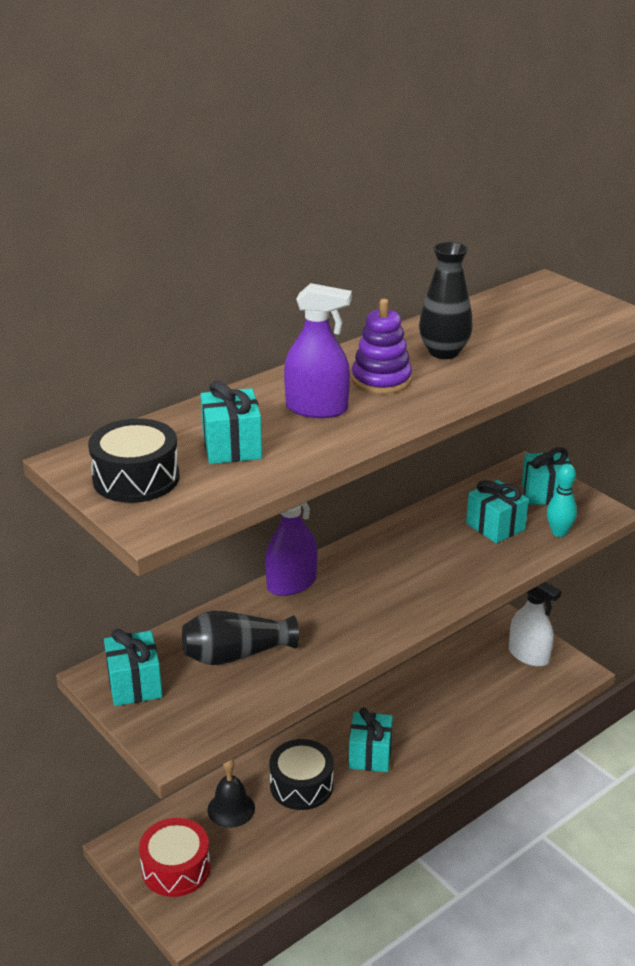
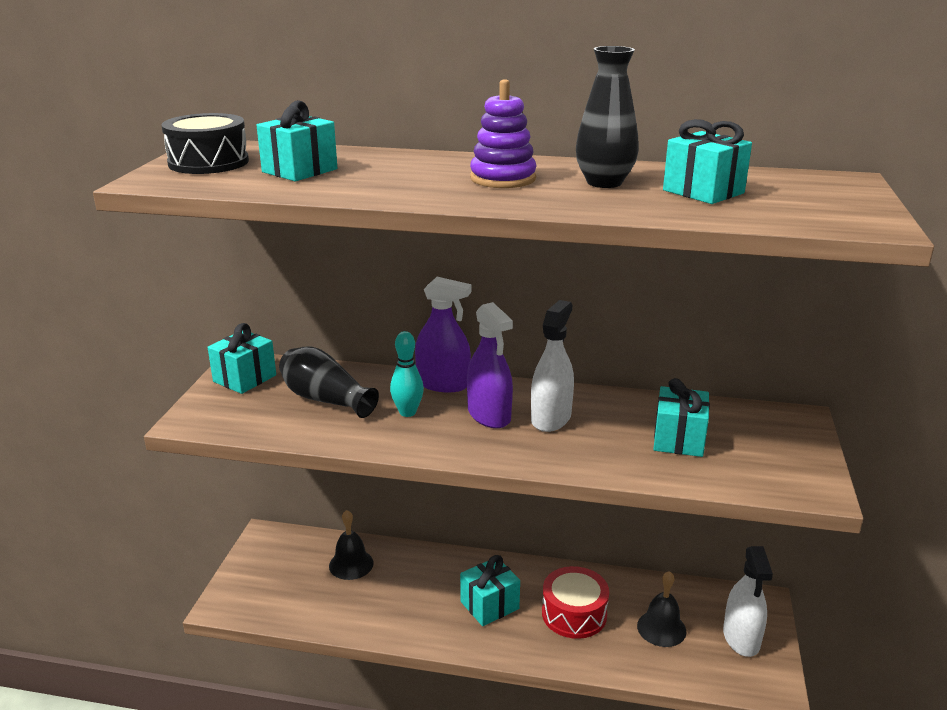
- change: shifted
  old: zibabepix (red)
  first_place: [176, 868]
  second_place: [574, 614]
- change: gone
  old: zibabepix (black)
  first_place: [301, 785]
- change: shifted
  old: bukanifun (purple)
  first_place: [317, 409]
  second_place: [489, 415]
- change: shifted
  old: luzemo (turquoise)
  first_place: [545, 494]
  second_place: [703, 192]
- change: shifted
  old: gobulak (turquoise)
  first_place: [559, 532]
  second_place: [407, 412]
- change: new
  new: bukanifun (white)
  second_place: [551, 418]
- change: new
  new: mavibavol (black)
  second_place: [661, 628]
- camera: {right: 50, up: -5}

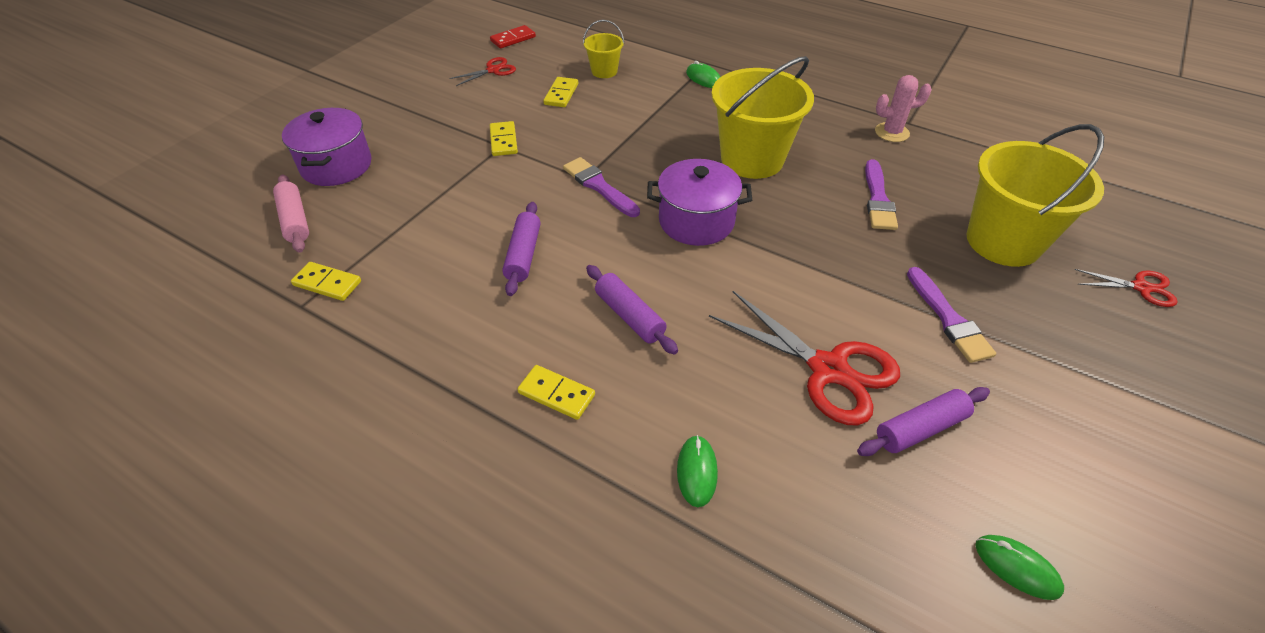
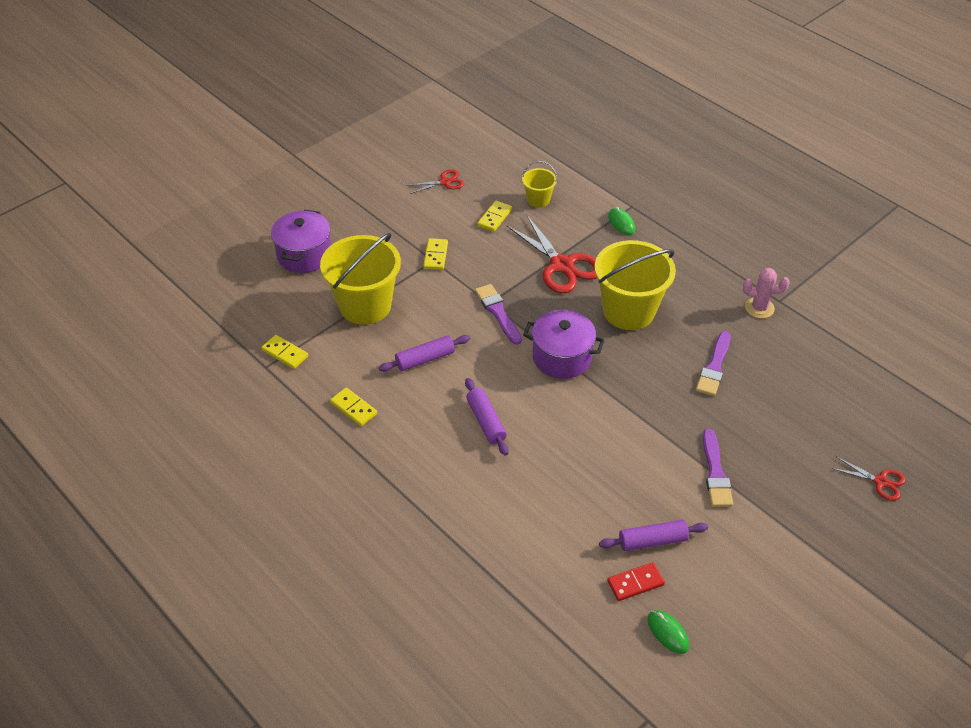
- change: gone
  old: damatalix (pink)
  first_place: [295, 220]
- change: shifted
  old: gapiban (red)
  first_place: [513, 39]
  second_place: [635, 583]
- change: rotated
  old: damatalix (purple)
  first_place: [523, 255]
  second_place: [425, 359]
  degrees: 45
- change: shifted
  old: gapiban (yellow)
  first_place: [556, 394]
  second_place: [353, 408]
- change: gone
  old: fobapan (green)
  first_place: [697, 472]
- change: shifted
  old: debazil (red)
  first_place: [828, 369]
  second_place: [562, 265]
- change: shifted
  old: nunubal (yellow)
  first_place: [1003, 241]
  second_place: [365, 306]
- camera: {right: 15, up: 0}

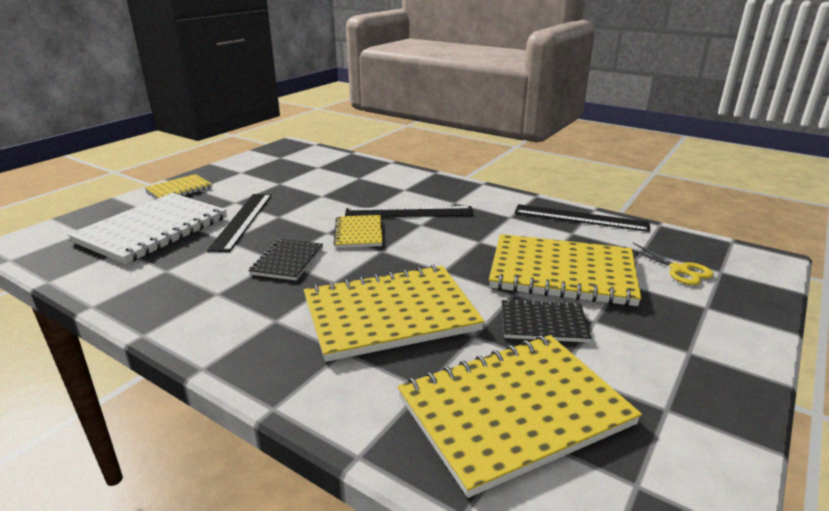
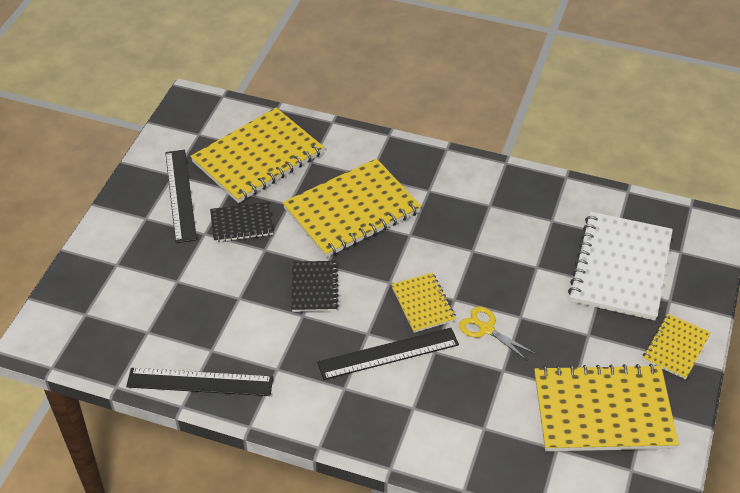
- change: shifted
  old: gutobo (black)
  first_place: [242, 220]
  second_place: [180, 195]
- change: shifted
  old: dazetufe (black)
  first_place: [287, 261]
  second_place: [314, 287]
- change: shifted
  old: dazetufe (yellow)
  first_place: [562, 272]
  second_place: [603, 411]
- change: shifted
  old: debazil (yellow)
  first_place: [679, 270]
  second_place: [486, 329]
- camera: {right: 165, up: 20}

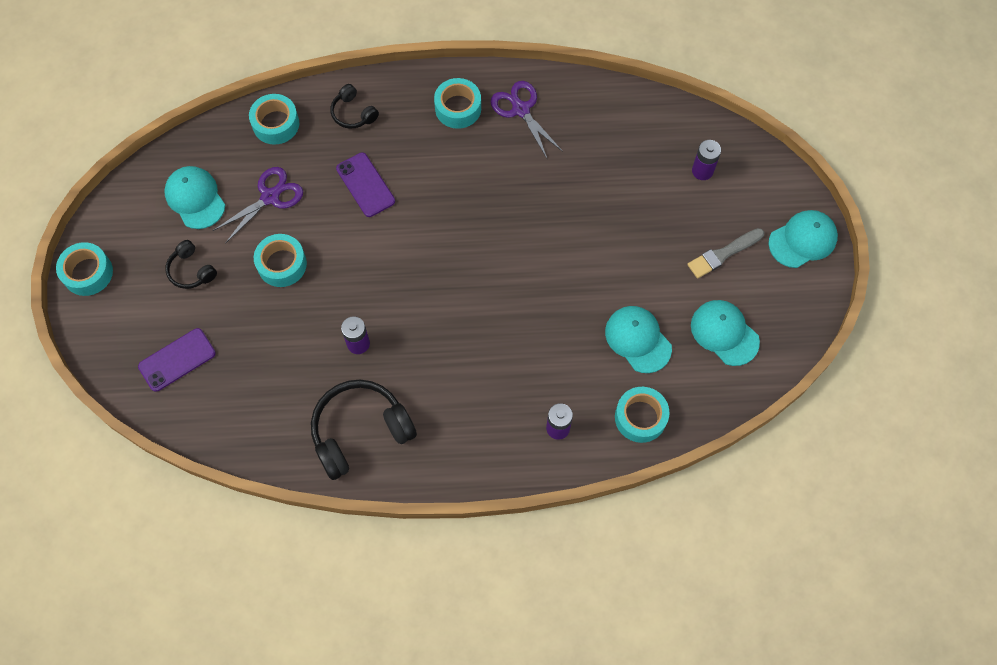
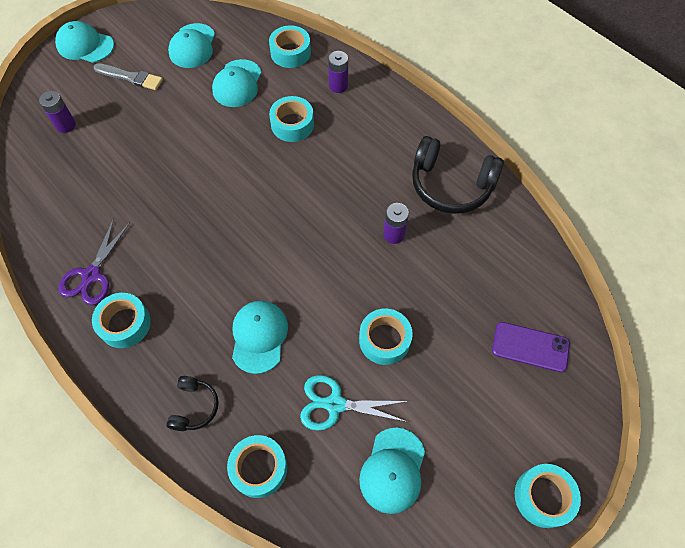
- change: gone
  old: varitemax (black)
  first_place: [191, 270]
- change: repainted
  old: debazil (purple)
  new: debazil (turquoise)
  first_place: [270, 197]
  second_place: [335, 404]
- change: swapped
  old: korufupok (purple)
  new: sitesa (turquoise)
  first_place: [365, 185]
  second_place: [259, 336]
- change: new
  new: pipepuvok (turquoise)
  second_place: [292, 124]
- camera: {right: -130, up: -5}

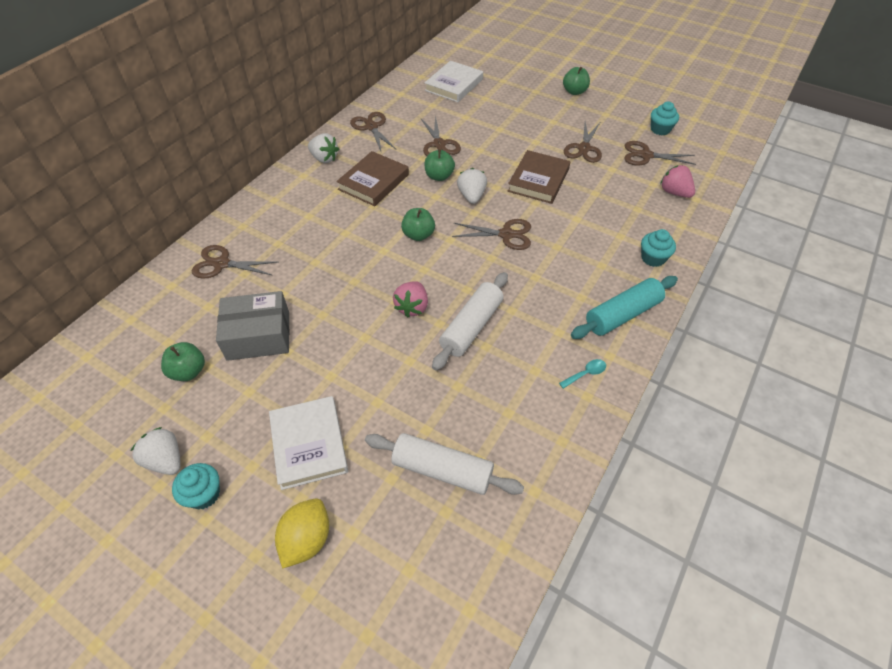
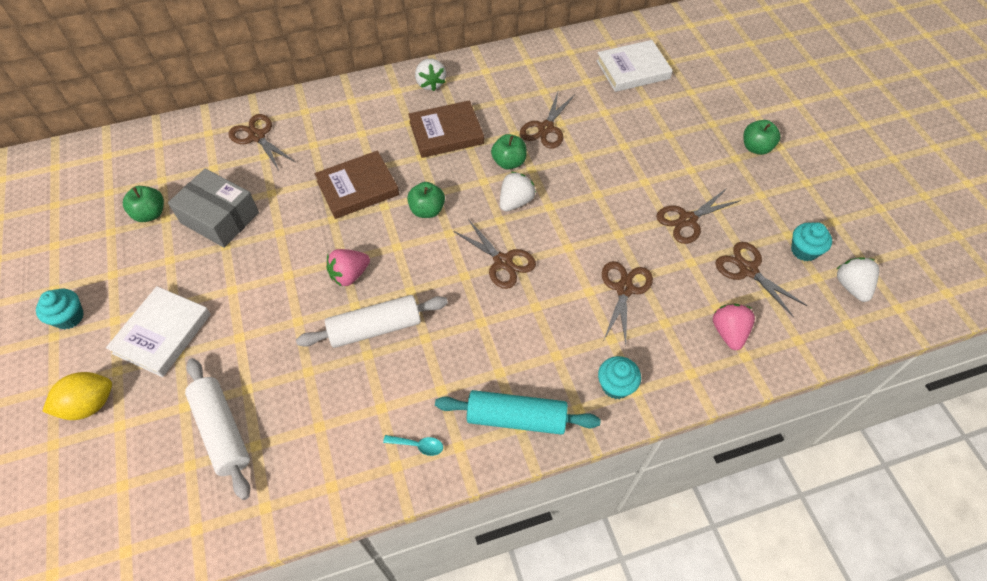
- change: shifted
  old: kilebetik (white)
  first_place: [166, 460]
  second_place: [851, 286]
- change: shifted
  old: debazil (brown)
  first_place: [371, 127]
  second_place: [624, 289]
- change: shifted
  old: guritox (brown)
  first_place: [538, 180]
  second_place: [357, 188]
- camera: {right: 40, up: 5}

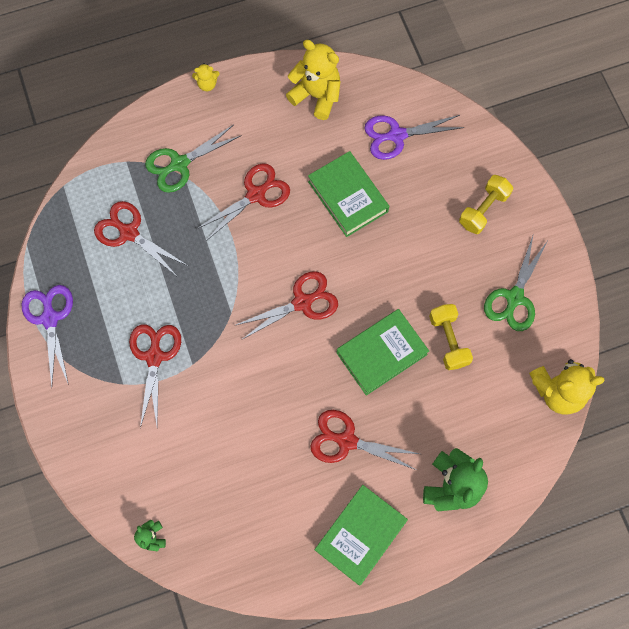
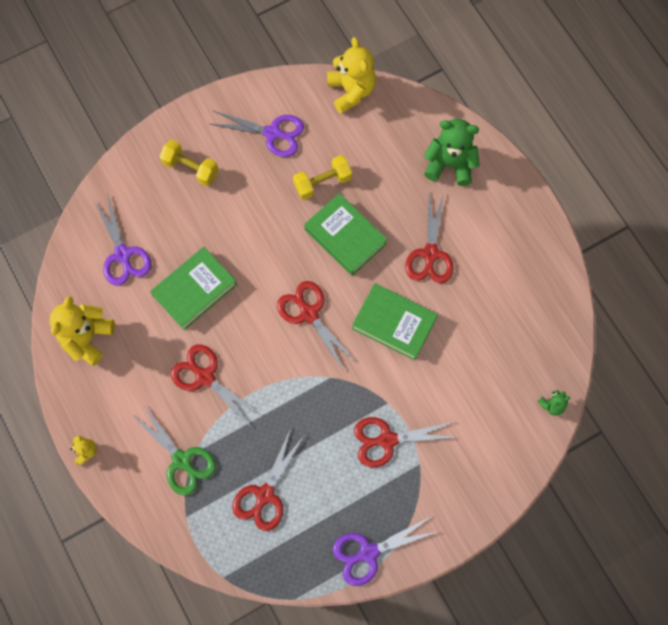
- change: shifted
  old: guritox (green)
  first_place: [360, 535]
  second_place: [394, 323]
- change: repainted
  old: debazil (green)
  new: debazil (purple)
  first_place: [514, 297]
  second_place: [272, 133]
- camera: {right: -100, up: 0}

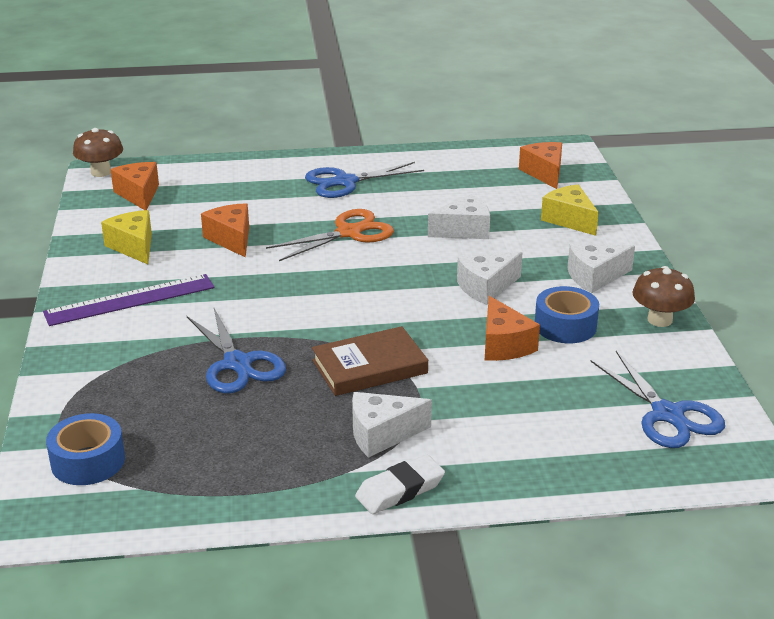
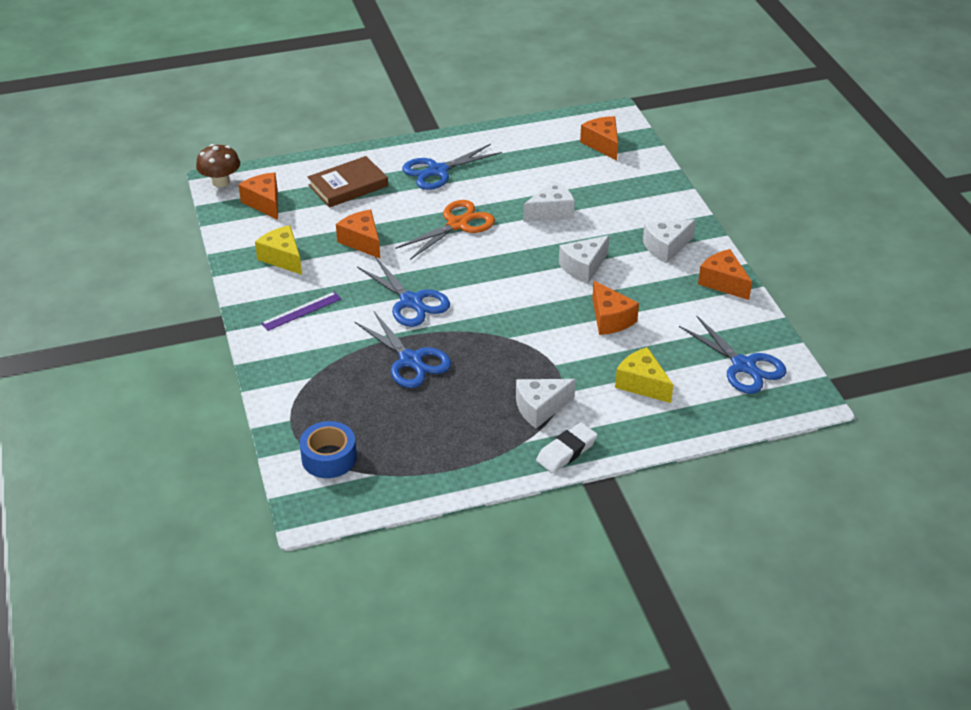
- change: scaled
  old: gutobo (purple)
  first_place: [130, 300]
  second_place: [301, 311]
  factor: 0.61
- change: shifted
  old: guritox (brown)
  first_place: [369, 367]
  second_place: [348, 186]
- change: gone
  old: pipepuvok (blue)
  first_place: [565, 326]
- change: shifted
  old: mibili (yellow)
  first_place: [569, 220]
  second_place: [642, 384]
- change: swapped
  old: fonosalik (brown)
  new: mibili (orange)
  first_place: [659, 320]
  second_place: [723, 282]
- change: new
  new: debazil (blue)
  second_place: [411, 301]
- camera: {right: -10, up: 10}

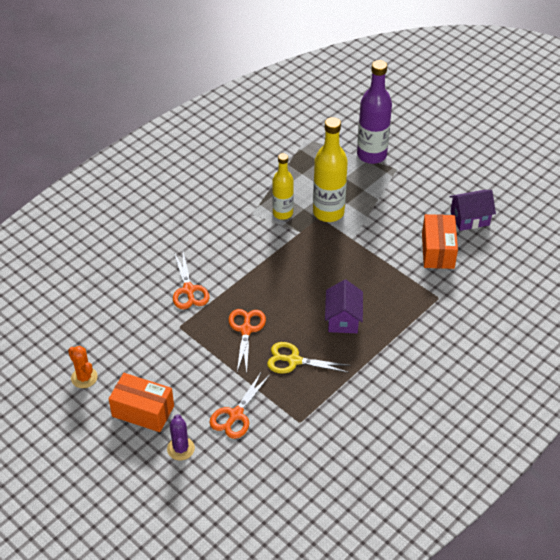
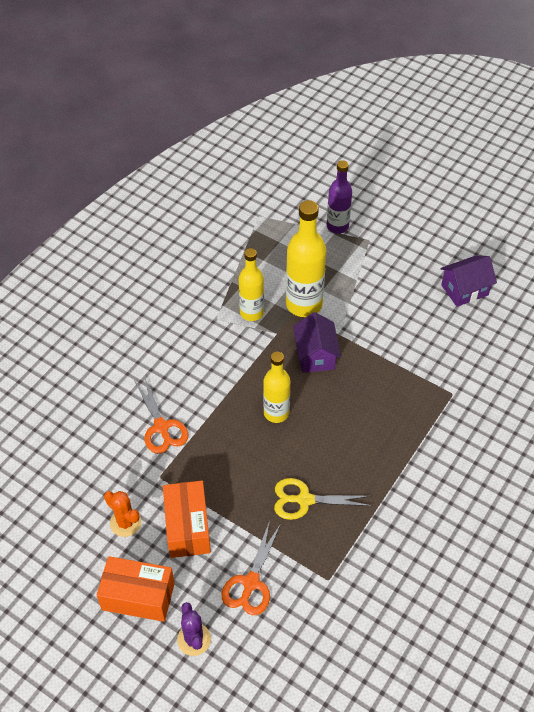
- change: shifted
  old: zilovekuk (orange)
  first_place: [84, 377]
  second_place: [125, 522]
- change: gone
  old: debazil (orange)
  first_place: [246, 330]
- change: shifted
  old: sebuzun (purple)
  first_place: [343, 319]
  second_place: [315, 355]
- change: scaled
  old: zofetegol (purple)
  first_place: [371, 155]
  second_place: [337, 226]
  factor: 0.65
- change: shifted
  old: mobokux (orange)
  first_place: [438, 250]
  second_place: [188, 527]
- change: new
  new: zofetegol (yellow)
  second_place: [276, 413]
- camera: {right: -10, up: 5}

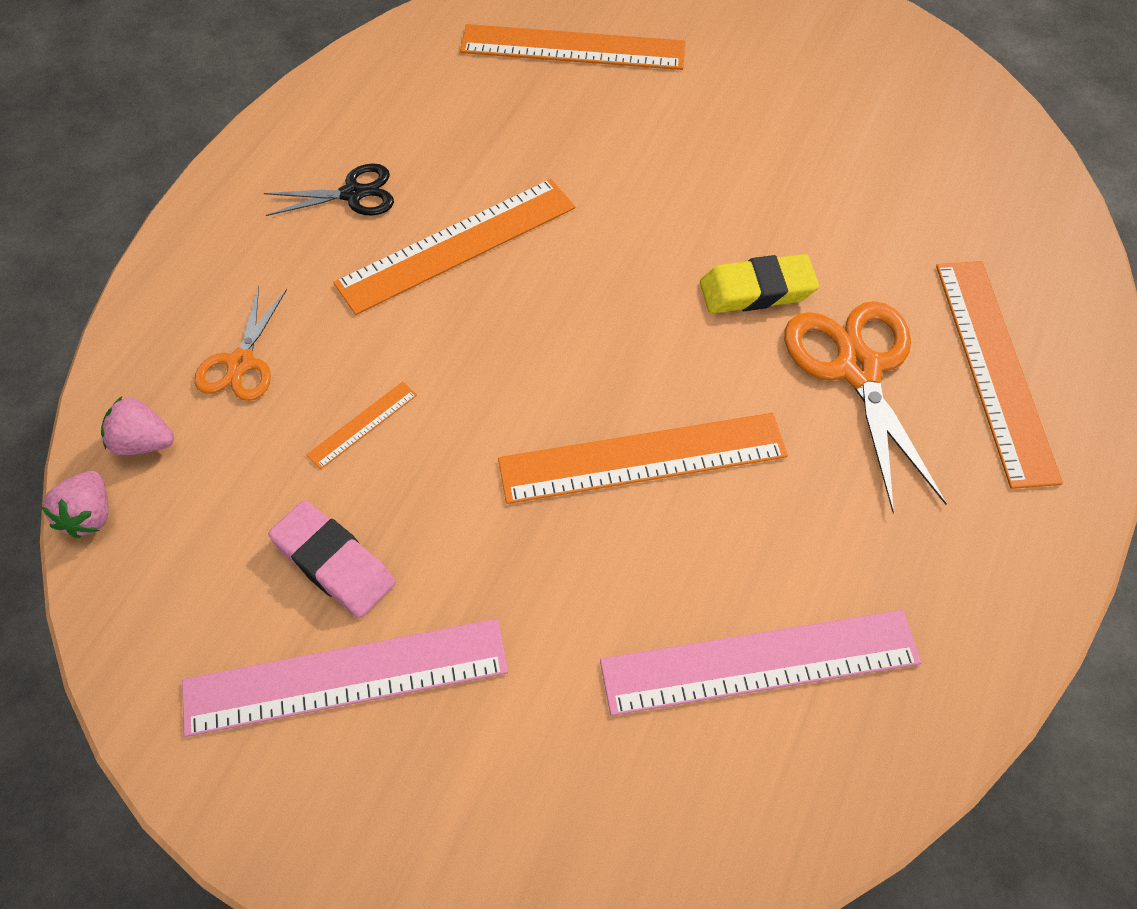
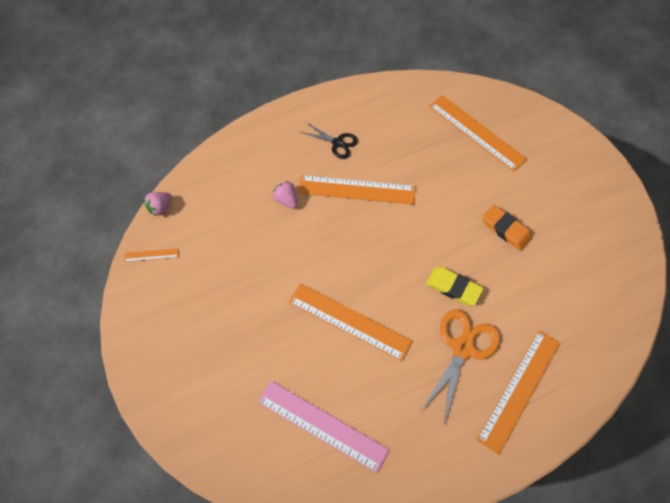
- change: shifted
  old: kilebetik (pink)
  first_place: [143, 442]
  second_place: [286, 200]
- change: gone
  old: gutobo (pink)
  first_place: [346, 677]
- change: gone
  old: debazil (orange)
  first_place: [241, 363]
- change: gone
  old: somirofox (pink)
  first_place: [334, 563]
- change: shifted
  old: gutobo (orange)
  first_place: [363, 425]
  second_place: [151, 255]
- change: new
  new: somirofox (orange)
  second_place: [505, 229]
- camera: {right: 40, up: 5}

